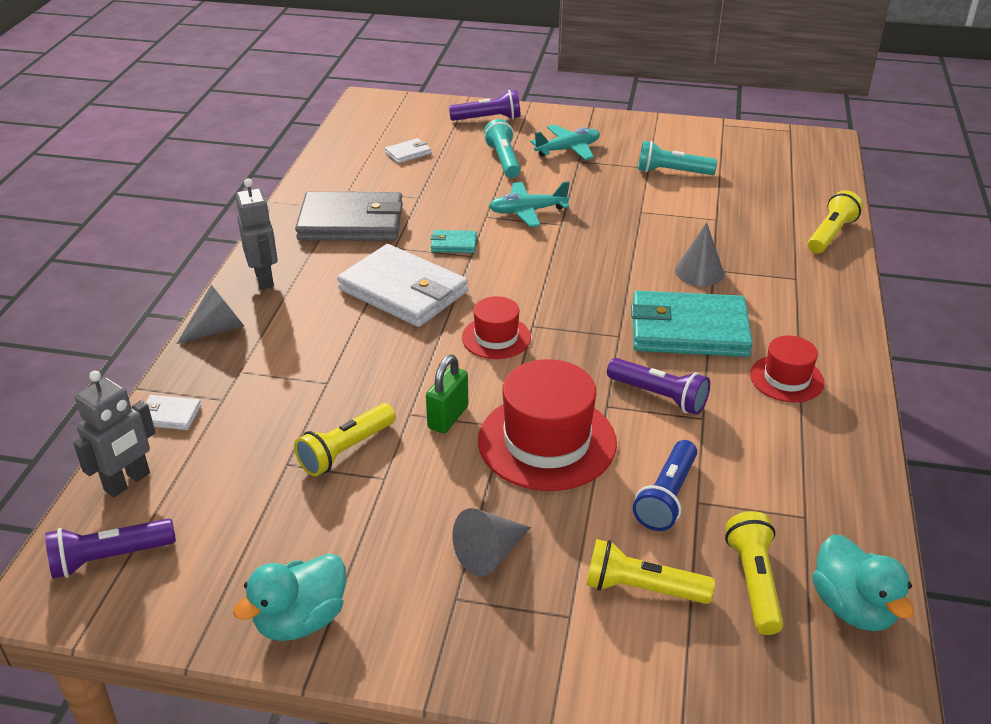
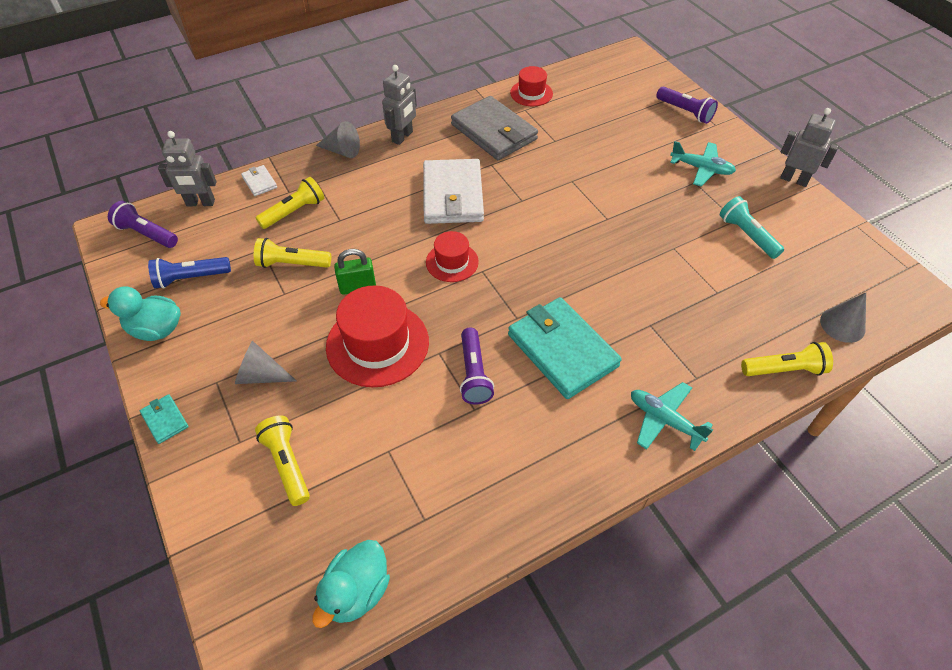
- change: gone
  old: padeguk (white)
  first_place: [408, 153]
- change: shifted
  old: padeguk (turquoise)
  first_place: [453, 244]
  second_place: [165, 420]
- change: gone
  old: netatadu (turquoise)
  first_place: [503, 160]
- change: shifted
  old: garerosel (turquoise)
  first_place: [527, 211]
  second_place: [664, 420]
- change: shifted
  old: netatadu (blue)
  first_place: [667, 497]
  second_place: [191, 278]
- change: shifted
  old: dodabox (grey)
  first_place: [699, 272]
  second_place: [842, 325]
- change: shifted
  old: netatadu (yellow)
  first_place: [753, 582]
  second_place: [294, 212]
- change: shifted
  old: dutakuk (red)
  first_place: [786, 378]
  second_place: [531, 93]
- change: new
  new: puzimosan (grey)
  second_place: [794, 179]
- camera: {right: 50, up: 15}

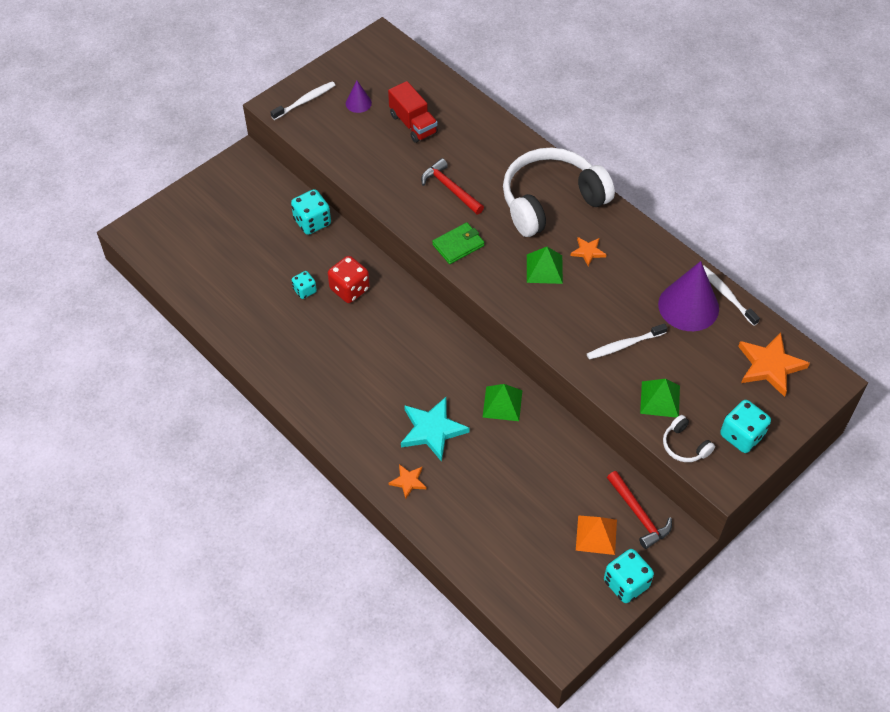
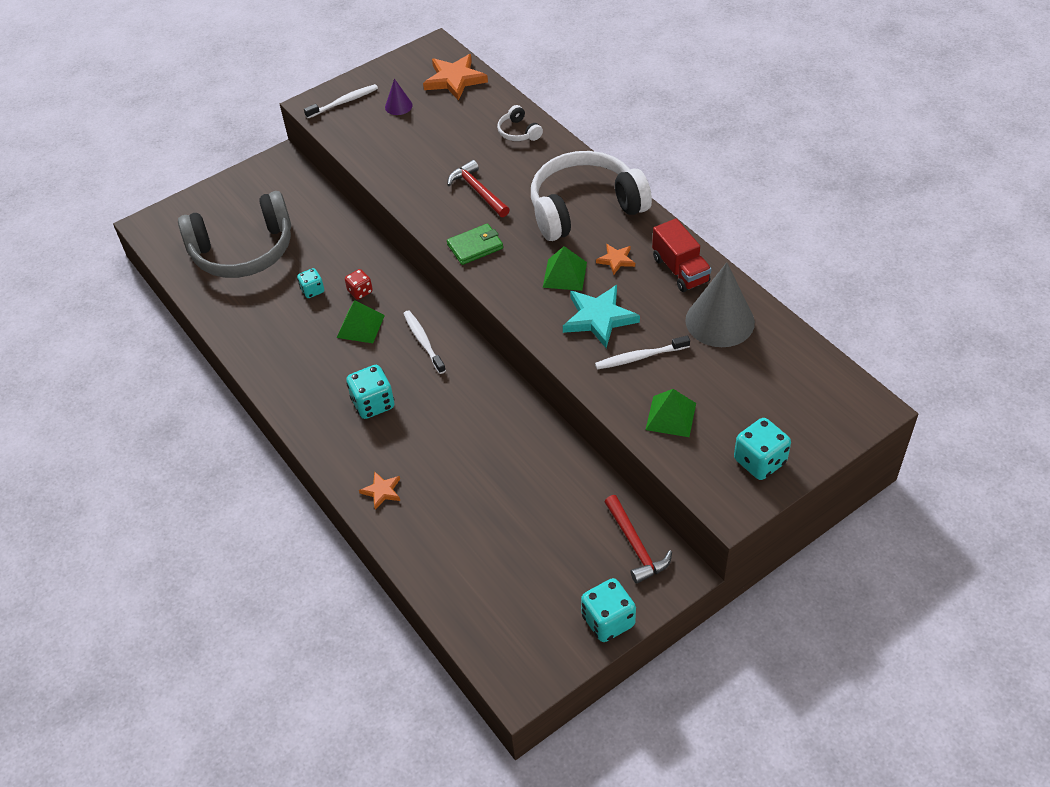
- change: shifted
  old: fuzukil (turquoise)
  first_place: [312, 222]
  second_place: [373, 403]
- change: scaled
  old: fuzukil (red)
  first_place: [349, 289]
  second_place: [360, 291]
  factor: 0.6
- change: shifted
  old: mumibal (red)
  first_place: [413, 124]
  second_place: [680, 270]
- change: shifted
  old: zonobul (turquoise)
  first_place: [432, 430]
  second_place: [599, 318]
- change: shifted
  old: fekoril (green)
  first_place: [502, 403]
  second_place: [360, 326]
- change: gone
  old: fekoril (orange)
  first_place: [596, 534]
- change: repainted
  old: dodabox (purple)
  new: dodabox (grey)
  first_place: [688, 306]
  second_place: [720, 321]
- change: shifted
  old: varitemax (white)
  first_place: [684, 446]
  second_place: [518, 132]
- change: shifted
  old: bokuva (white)
  first_place: [726, 295]
  second_place: [423, 341]
- change: shifted
  old: zonobul (orange)
  first_place: [770, 366]
  second_place: [454, 80]
- change: new
  new: varitemax (grey)
  second_place: [243, 251]
- camera: {right: 10, up: -5}

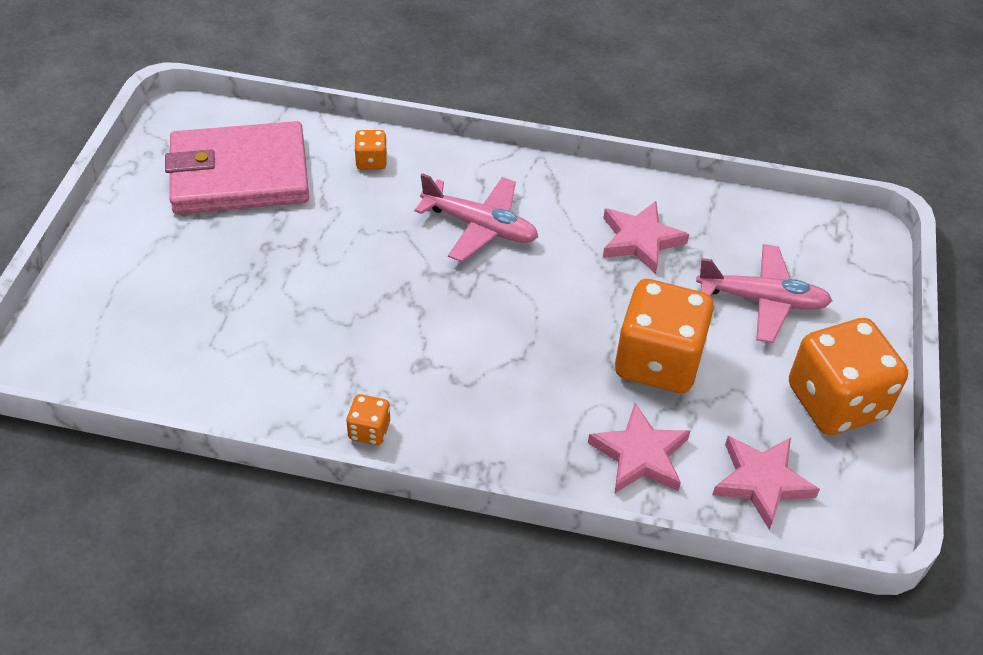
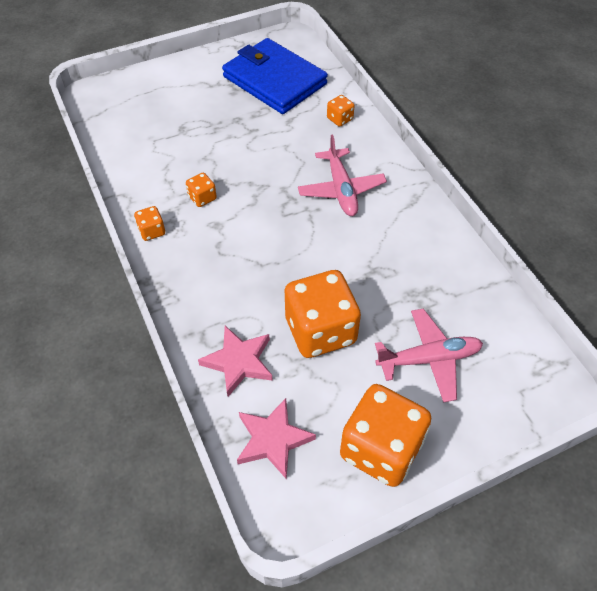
- change: repainted
  old: padeguk (pink)
  new: padeguk (blue)
  first_place: [239, 175]
  second_place: [274, 80]
- change: gone
  old: zonobul (pink)
  first_place: [640, 240]
- change: rotated
  old: garerosel (pink)
  first_place: [762, 300]
  second_place: [429, 359]
  degrees: -75
- change: new
  new: fuzukil (orange)
  second_place: [202, 198]
- camera: {right: 55, up: 5}

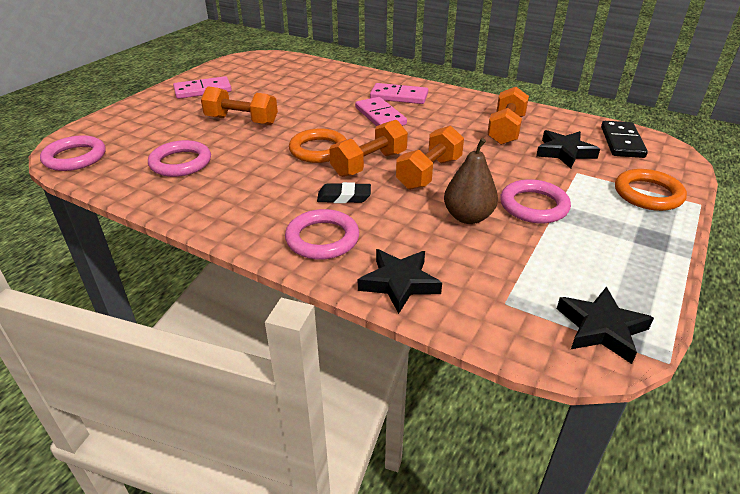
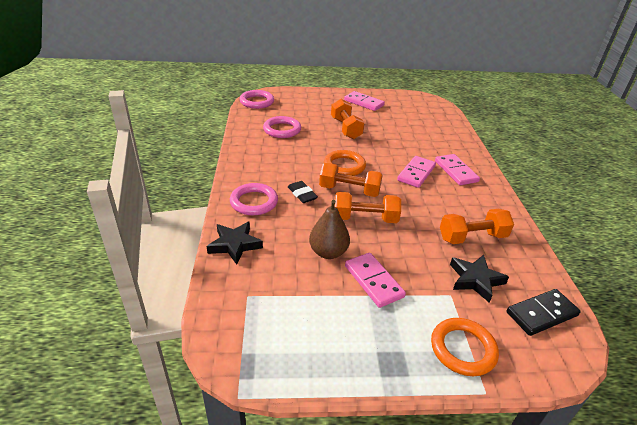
- change: swapped
  old: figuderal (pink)
  new: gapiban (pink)
  first_place: [534, 206]
  second_place: [373, 281]
- change: gone
  old: zonobul (black)
  first_place: [601, 328]
- camera: {right: 55, up: 0}

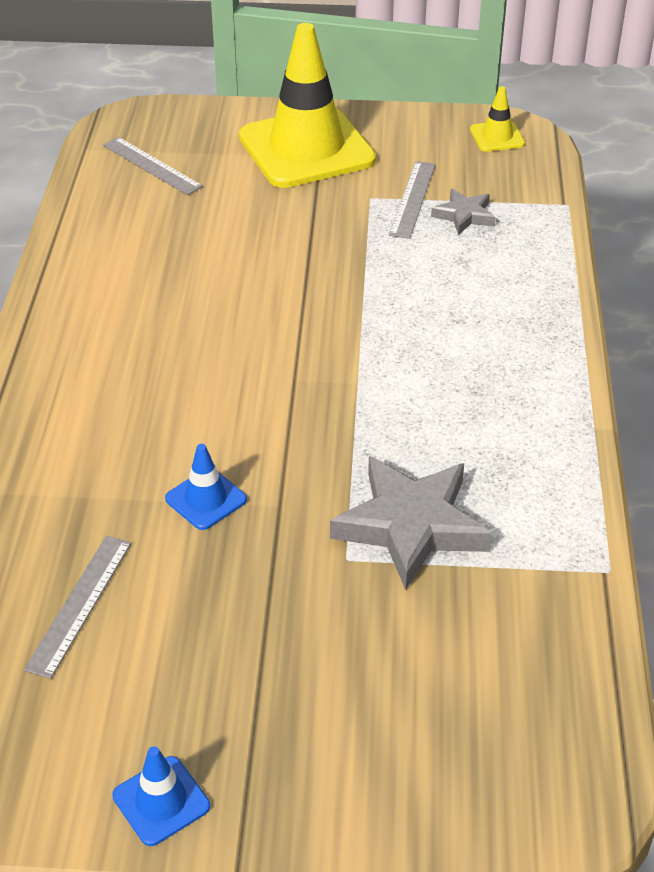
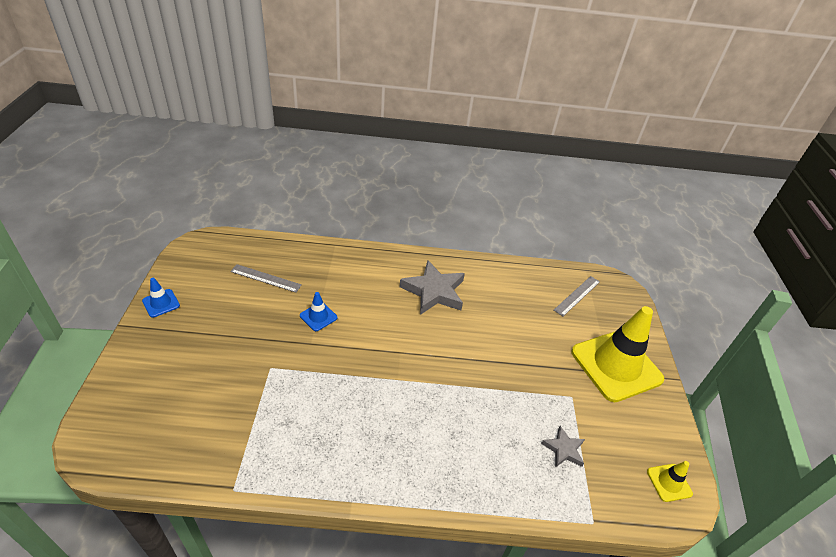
- change: shifted
  old: zonobul (grey)
  first_place: [410, 526]
  second_place: [434, 291]
- change: gone
  old: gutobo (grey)
  first_place: [413, 199]
- camera: {right: 85, up: 0}

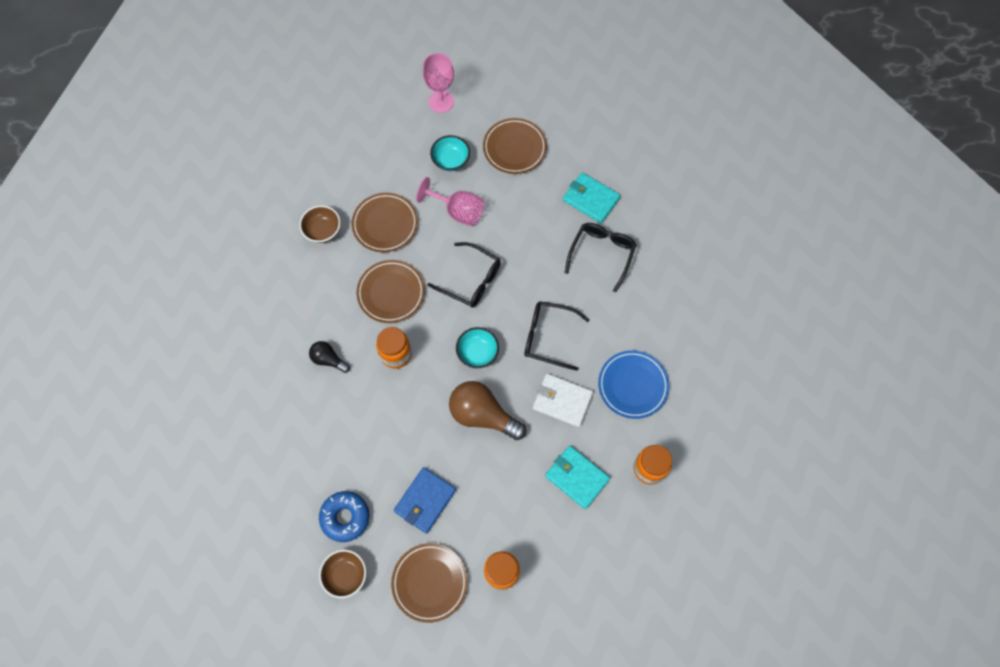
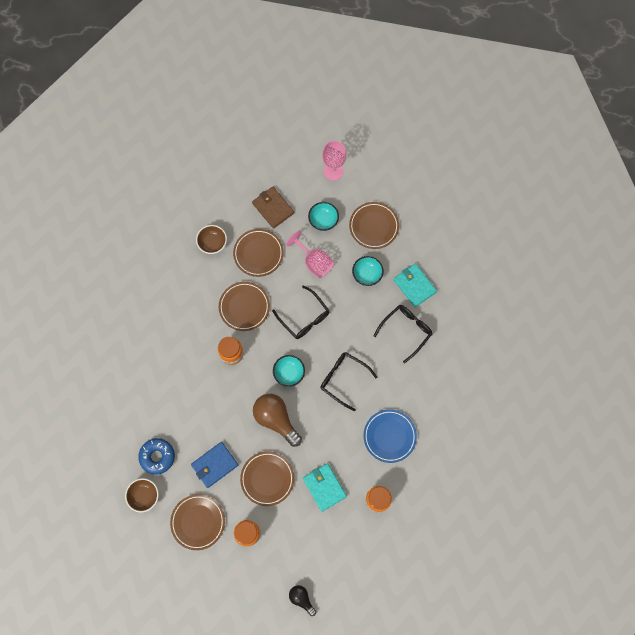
- change: shifted
  old: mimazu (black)
  first_place: [328, 359]
  second_place: [301, 598]
- change: gone
  old: padeguk (white)
  first_place: [562, 401]
- change: new
  new: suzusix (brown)
  second_place: [267, 478]
- change: new
  new: padeguk (brown)
  second_place: [273, 208]
- change: new
  new: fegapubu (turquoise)
  second_place: [367, 274]
- camera: {right: 20, up: 5}

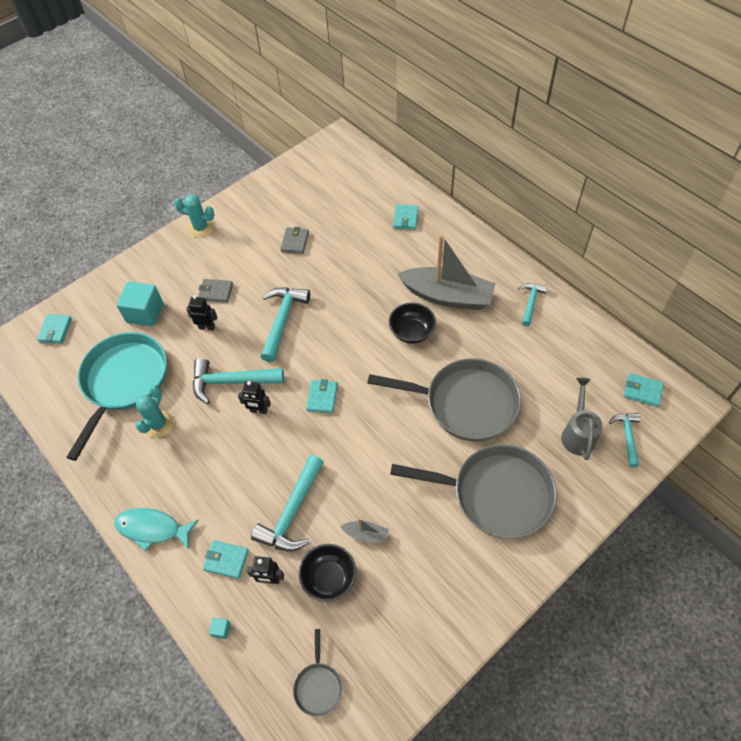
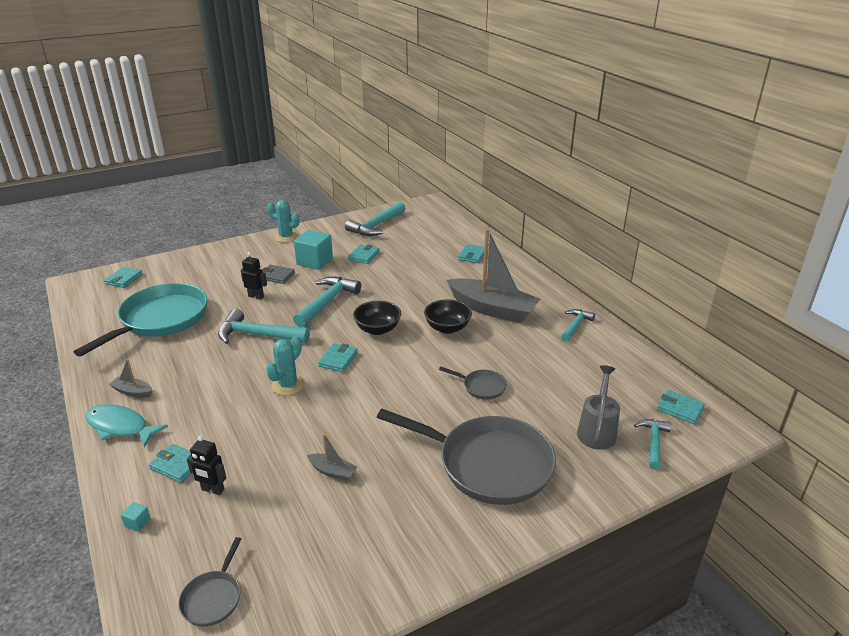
- change: shifted
  old: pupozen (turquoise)
  first_place: [145, 313]
  second_place: [314, 261]
- change: shifted
  old: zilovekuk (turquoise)
  first_place: [158, 424]
  second_place: [288, 385]
- change: gone
  old: puzimosan (black)
  first_place: [258, 410]
- change: shifted
  old: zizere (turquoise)
  first_place: [292, 512]
  second_place: [376, 226]
- change: repainted
  old: padeguk (grey)
  new: padeguk (turquoise)
  first_place: [295, 242]
  second_place: [364, 256]
- change: shifted
  old: fegapubu (black)
  first_place: [329, 578]
  second_place: [377, 329]
- change: scaled
  old: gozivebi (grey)
  first_place: [465, 403]
  second_place: [481, 387]
  factor: 0.43
- change: new
  new: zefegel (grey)
  second_place: [133, 392]
- camera: {right: 10, up: -25}

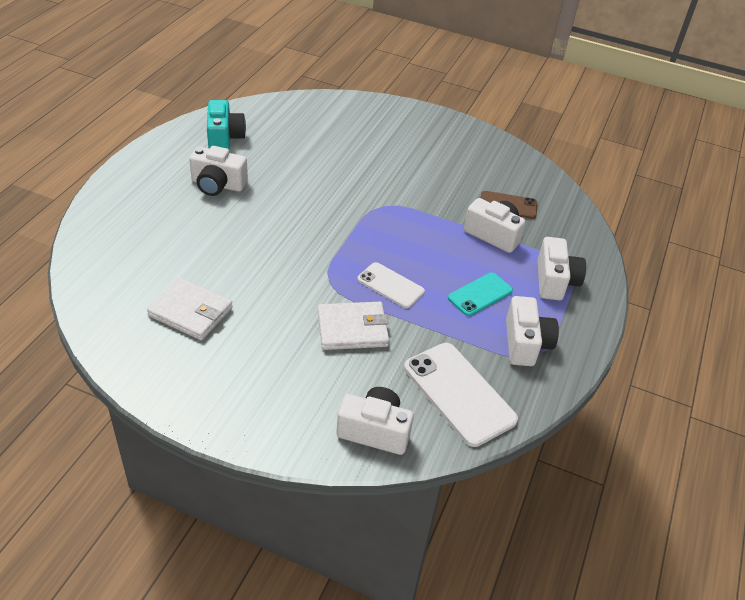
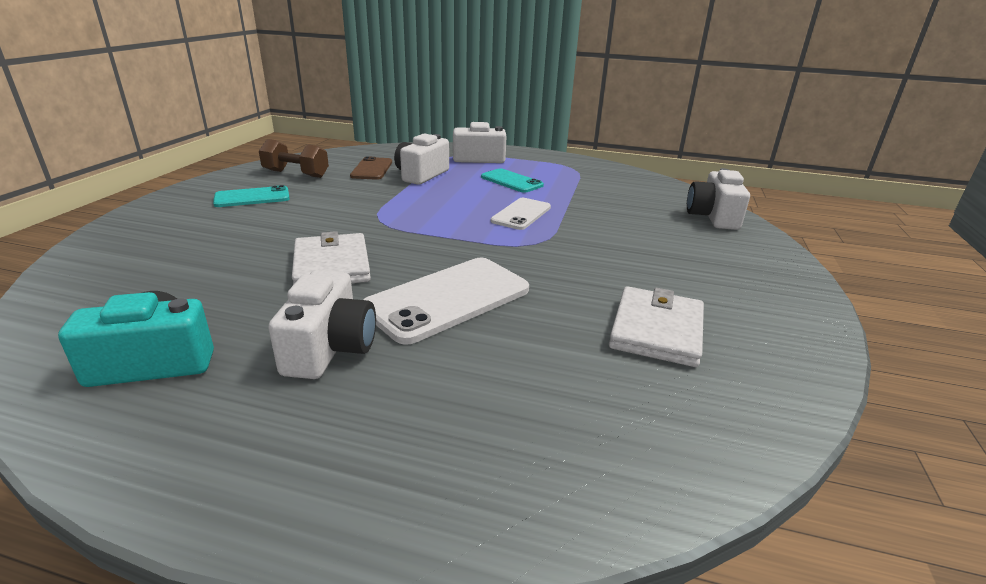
- change: shifted
  old: padeguk (white)
  first_place: [352, 329]
  second_place: [331, 265]
- change: shifted
  old: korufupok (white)
  first_place: [459, 393]
  second_place: [448, 299]
- change: gone
  old: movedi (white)
  first_place: [525, 343]
- change: new
  new: korufupok (turquoise)
  second_place: [252, 197]
- change: new
  new: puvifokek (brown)
  second_place: [296, 174]
- camera: {right: -95, up: -15}

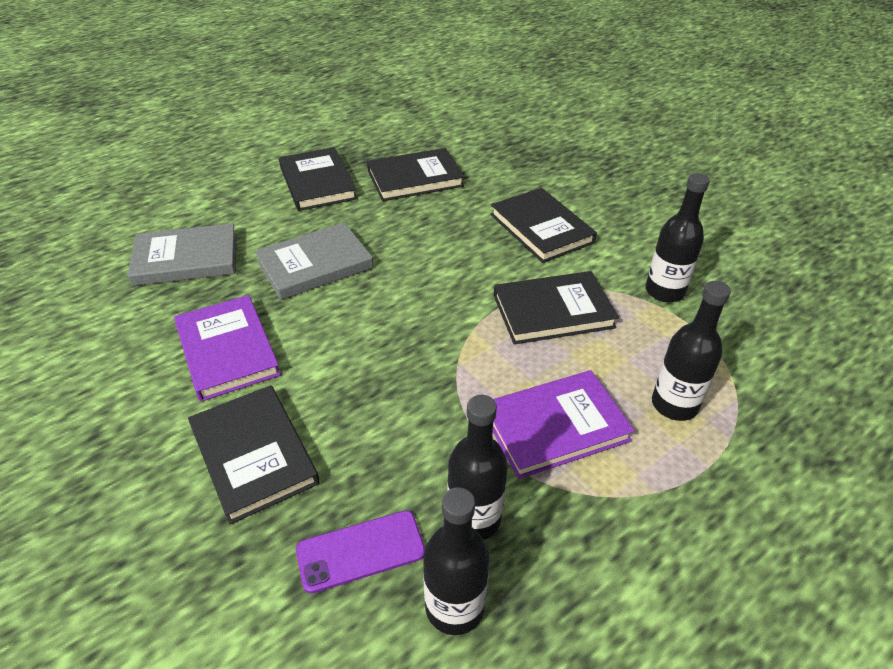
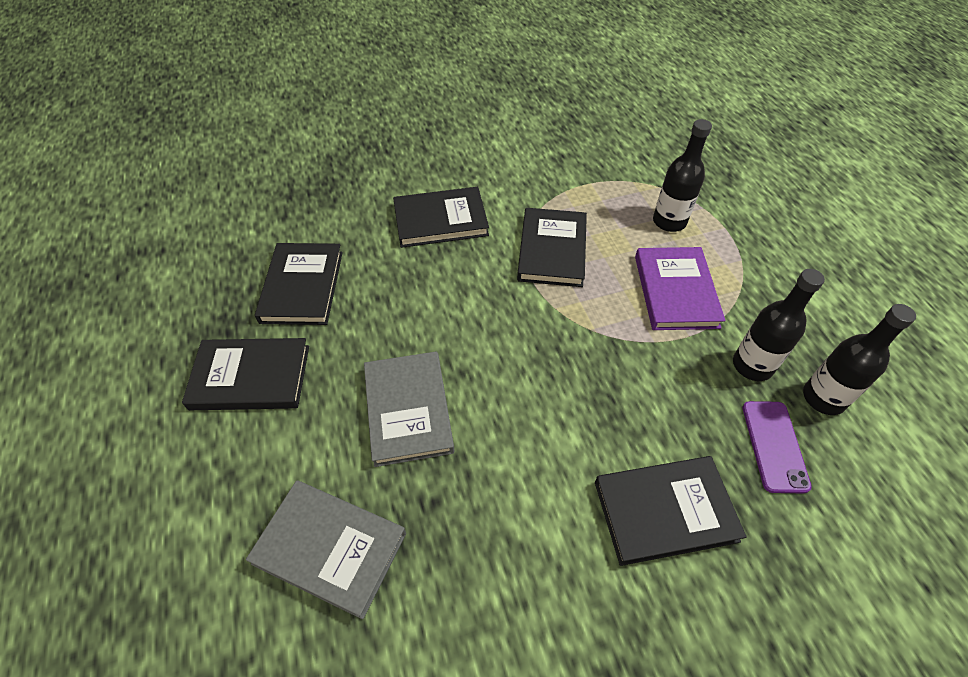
- change: rotated
  old: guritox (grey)
  first_place: [186, 259]
  second_place: [330, 548]
  degrees: -75
- change: gone
  old: guritox (purple)
  first_place: [227, 350]
- change: gone
  old: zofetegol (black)
  first_place: [664, 291]
- camera: {right: -70, up: 10}

